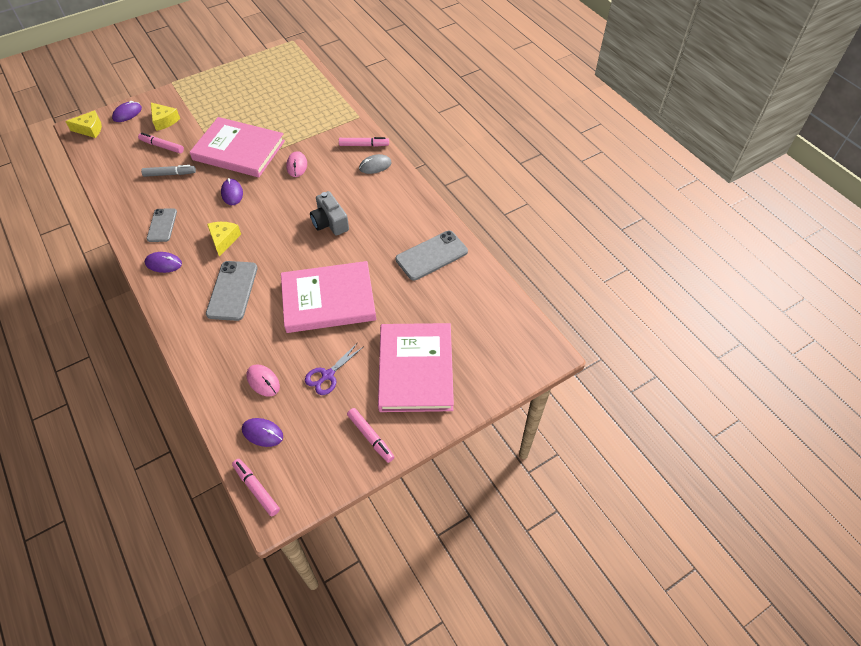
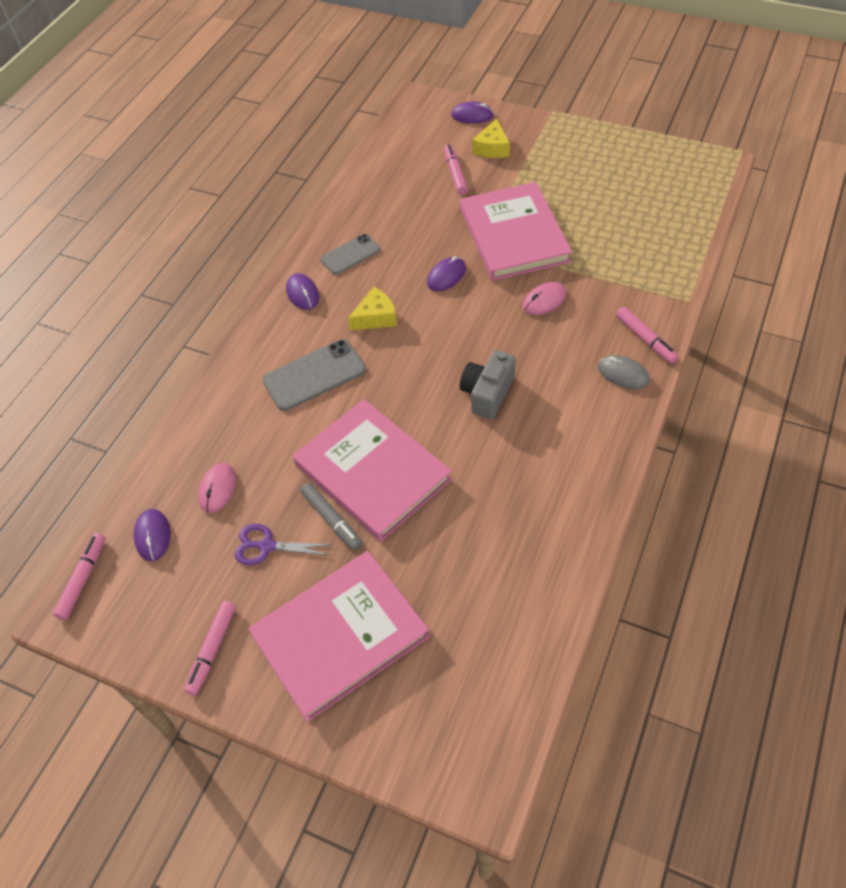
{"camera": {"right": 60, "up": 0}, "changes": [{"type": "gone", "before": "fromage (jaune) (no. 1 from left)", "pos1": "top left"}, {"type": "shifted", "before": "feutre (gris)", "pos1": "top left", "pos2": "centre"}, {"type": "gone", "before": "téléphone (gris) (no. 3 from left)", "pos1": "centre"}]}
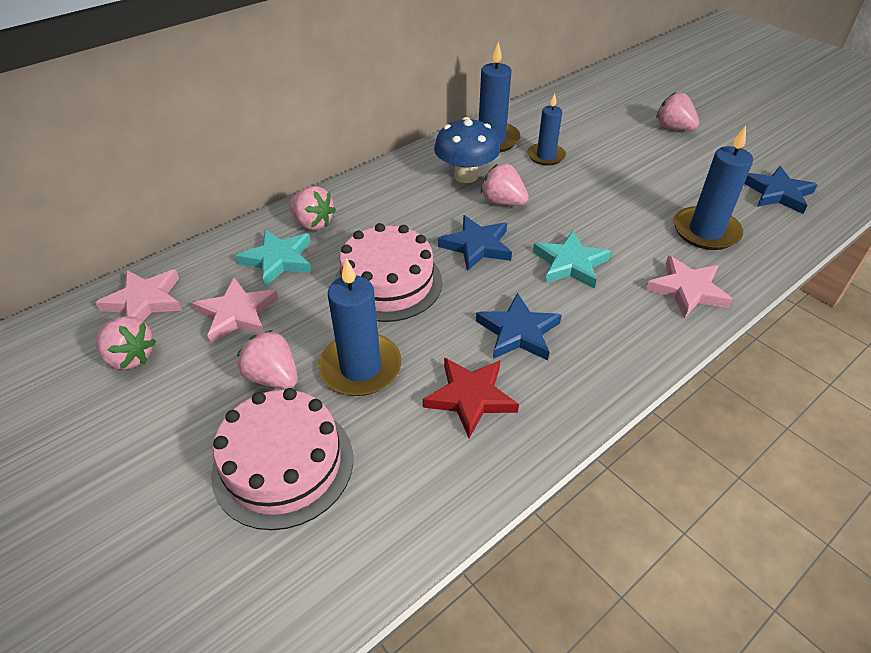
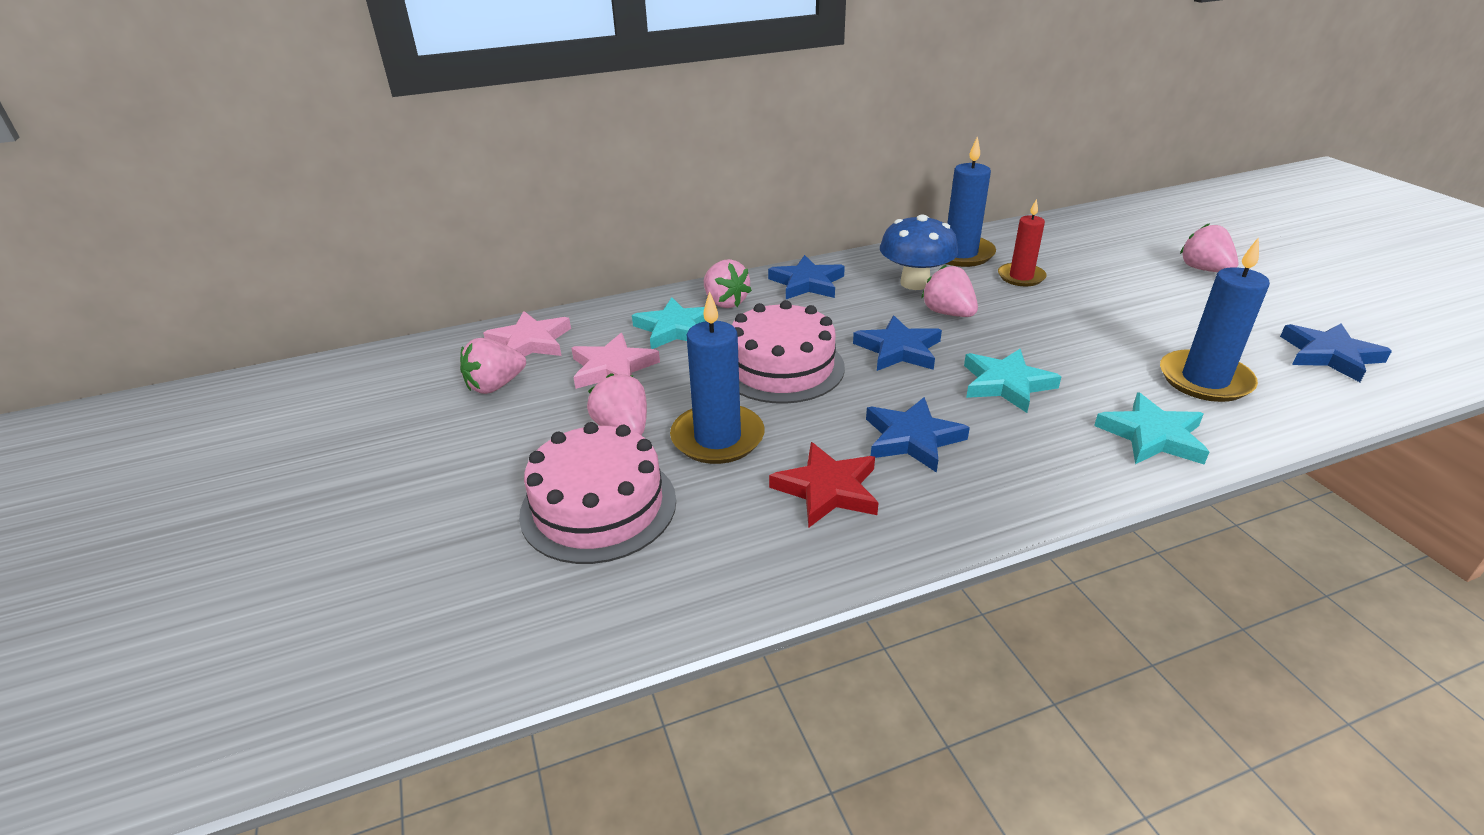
{"camera": {"right": 20, "up": -10}, "changes": [{"type": "repainted", "before": "bougie (bleu) (no. 3 from left)", "after": "bougie (rouge)", "pos1": "top centre", "pos2": "top right"}, {"type": "repainted", "before": "étoile (rose) (no. 3 from left)", "after": "étoile (turquoise) (no. 3 from left)", "pos1": "middle right", "pos2": "middle right"}, {"type": "rotated", "before": "fraise (rose) (no. 1 from left)", "pos1": "middle left", "pos2": "middle left", "turn": 90}, {"type": "new", "after": "étoile (bleu) (no. 1 from left)", "pos2": "top centre"}]}
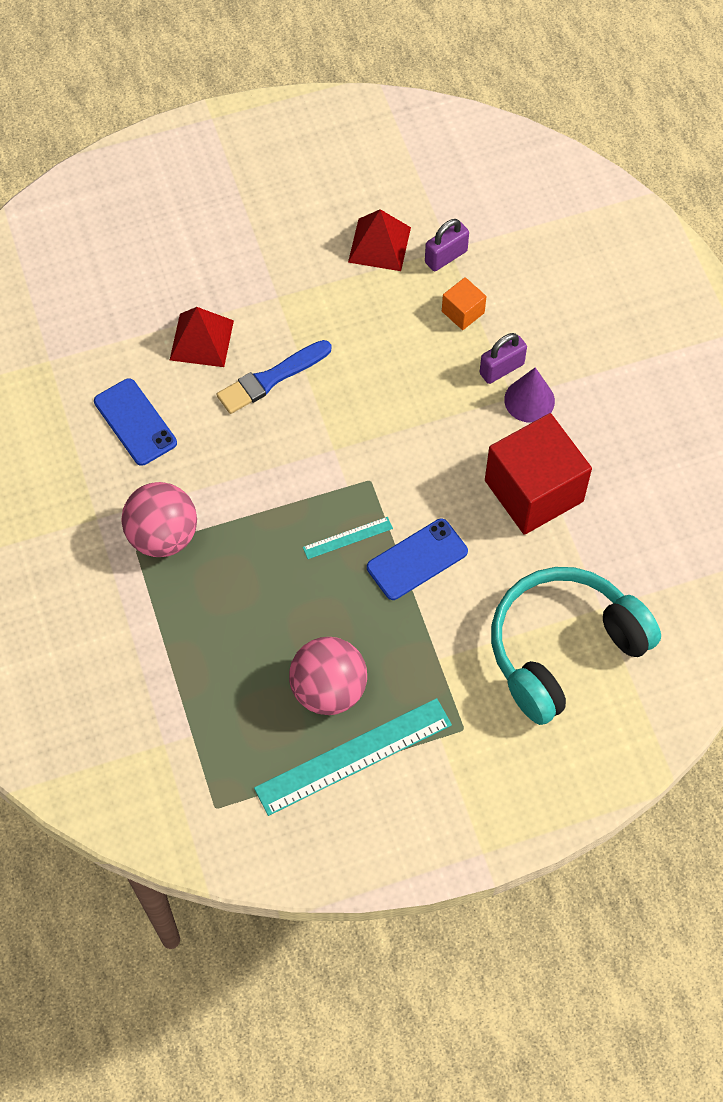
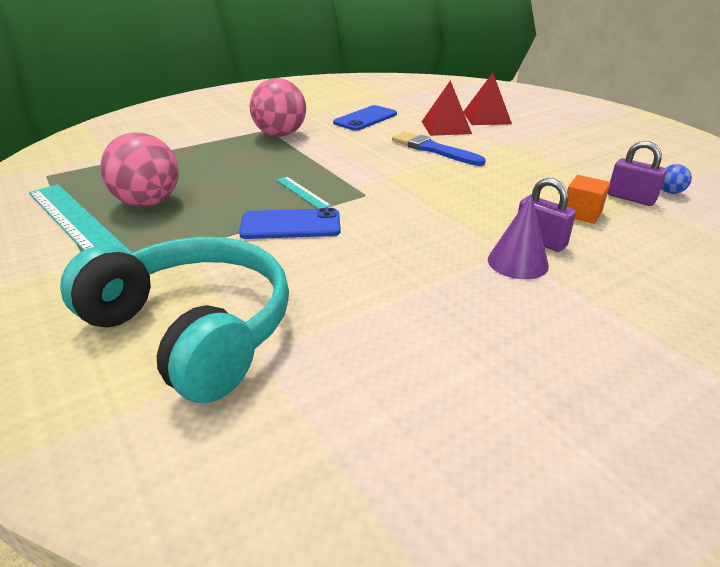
{"camera": {"right": 75, "up": -30}, "changes": [{"type": "shifted", "before": "pyramide (rouge) (no. 2 from left)", "pos1": "top centre", "pos2": "top right"}, {"type": "gone", "before": "cube (rouge)", "pos1": "middle right"}, {"type": "rotated", "before": "téléphone (bleu) (no. 2 from left in the first image)", "pos1": "centre", "pos2": "centre", "turn": -45}, {"type": "new", "after": "balle (bleu)", "pos2": "top right"}]}
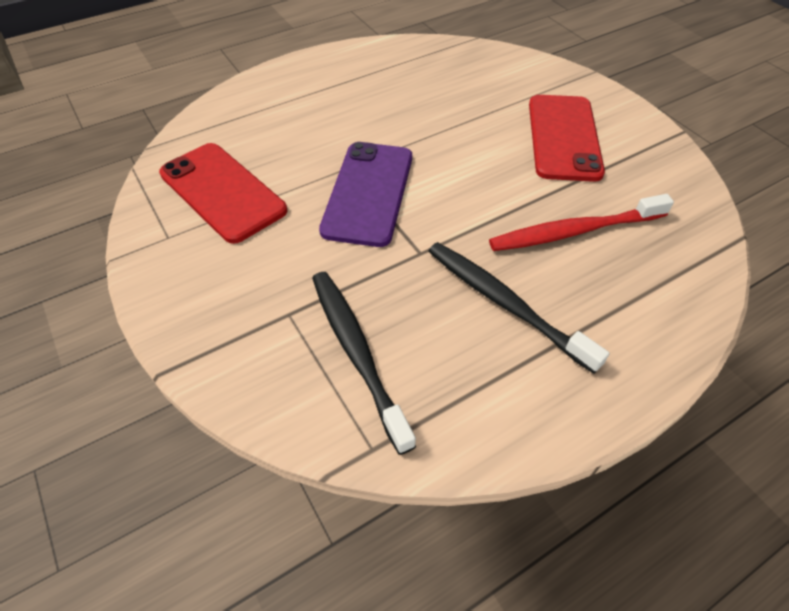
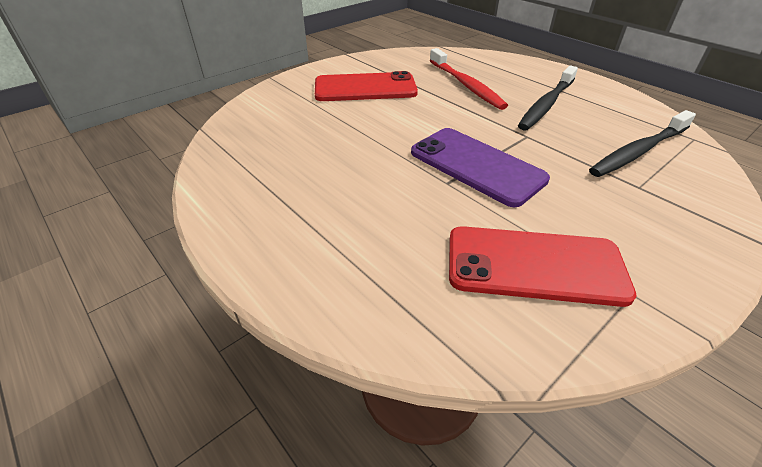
{"camera": {"right": -100, "up": -10}, "changes": [{"type": "rotated", "before": "téléphone (violet)", "pos1": "top centre", "pos2": "centre", "turn": 45}, {"type": "rotated", "before": "téléphone (rouge) (no. 1 from left in the first image)", "pos1": "top left", "pos2": "middle right", "turn": 60}]}
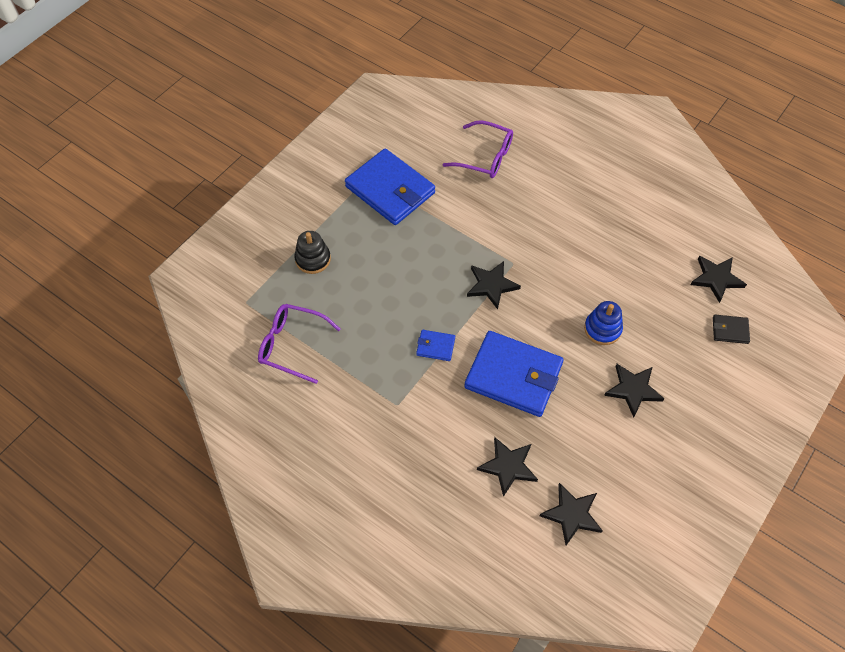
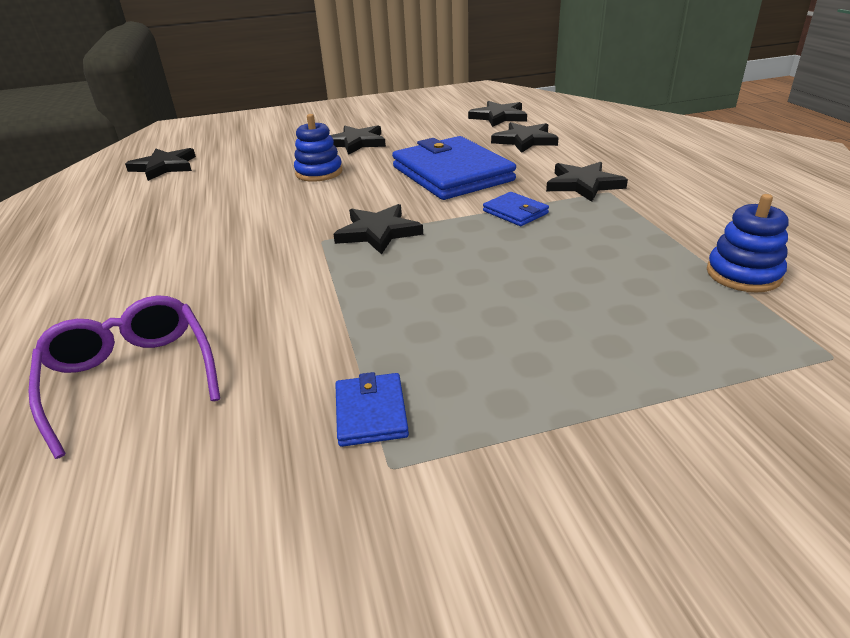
{"camera": {"right": -140, "up": -25}, "changes": [{"type": "scaled", "before": "portefeuille (bleu) (no. 1 from left)", "pos1": "top centre", "pos2": "centre", "scale": 0.43}, {"type": "gone", "before": "jouet à empiler (noir)", "pos1": "centre"}, {"type": "swapped", "before": "lunettes (violet) (no. 1 from left)", "after": "jouet à empiler (bleu) (no. 2 from left)", "pos1": "centre", "pos2": "middle right"}, {"type": "gone", "before": "portefeuille (noir)", "pos1": "middle right"}, {"type": "new", "after": "étoile (noir) (no. 6 from left)", "pos2": "top right"}]}
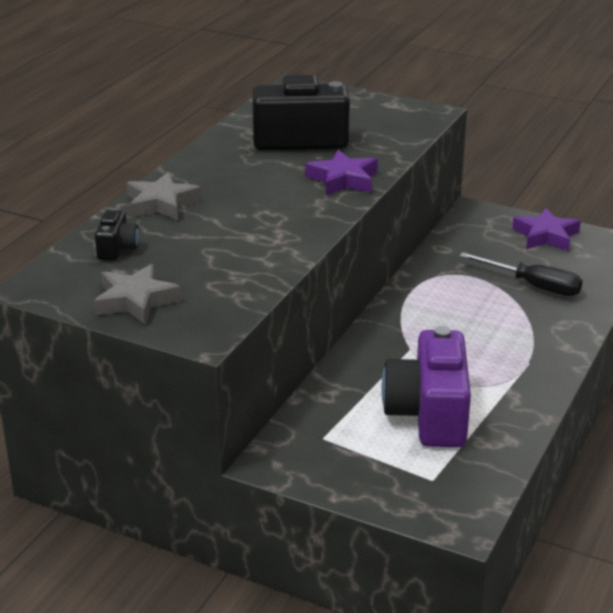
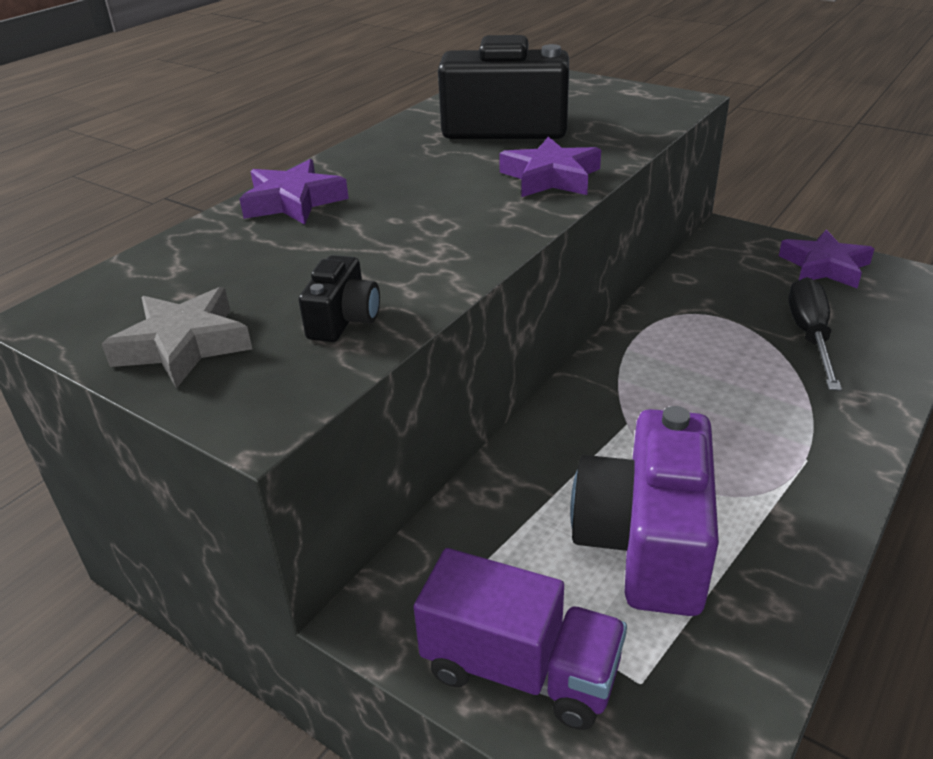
{"camera": {"right": 10, "up": 5}, "changes": [{"type": "repainted", "before": "étoile (gris) (no. 2 from left)", "after": "étoile (violet) (no. 1 from left)", "pos1": "top left", "pos2": "top left"}, {"type": "shifted", "before": "appareil photo (noir) (no. 1 from left)", "pos1": "middle left", "pos2": "centre"}, {"type": "rotated", "before": "tournevis (noir)", "pos1": "middle right", "pos2": "middle right", "turn": -120}, {"type": "new", "after": "camion (violet)", "pos2": "bottom centre"}]}
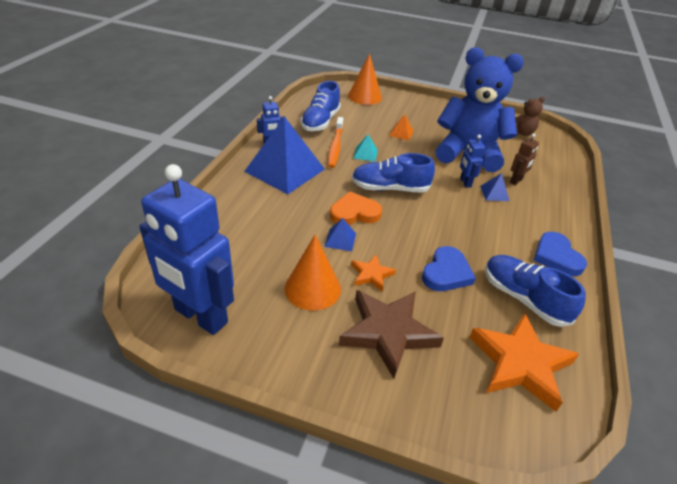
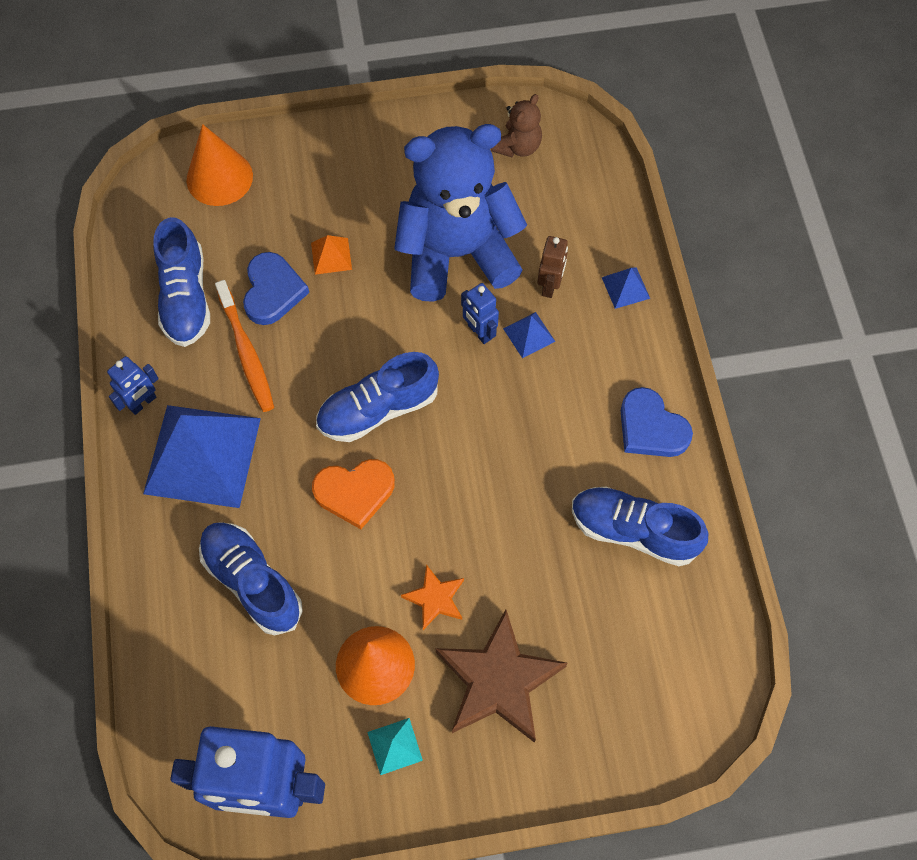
{"camera": {"right": -25, "up": 25}, "changes": [{"type": "shifted", "before": "pyramide (turquoise)", "pos1": "top centre", "pos2": "bottom centre"}, {"type": "rotated", "before": "cœur (orange)", "pos1": "centre", "pos2": "centre", "turn": -150}, {"type": "shifted", "before": "pyramide (bleu) (no. 2 from left in the first image)", "after": "pyramide (bleu) (no. 3 from left)", "pos1": "centre", "pos2": "middle right"}, {"type": "shifted", "before": "cœur (bleu) (no. 1 from left)", "pos1": "centre", "pos2": "middle left"}, {"type": "gone", "before": "étoile (orange) (no. 2 from left)", "pos1": "bottom right"}, {"type": "new", "after": "chaussure (bleu) (no. 2 from left)", "pos2": "bottom left"}]}
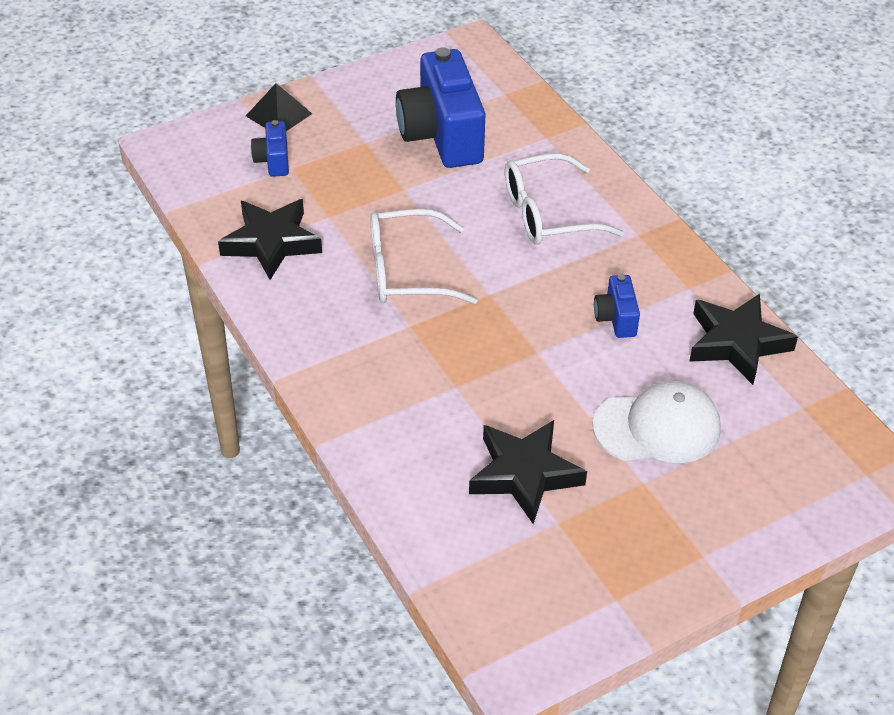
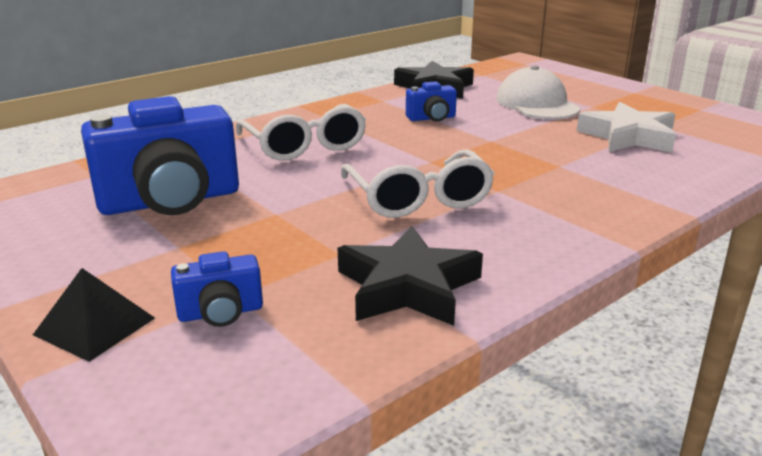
{"camera": {"right": -100, "up": -20}, "changes": [{"type": "repainted", "before": "étoile (noir) (no. 2 from left)", "after": "étoile (blanc)", "pos1": "centre", "pos2": "top right"}]}
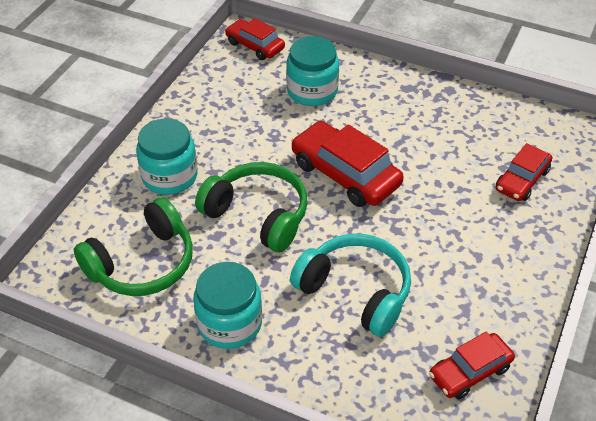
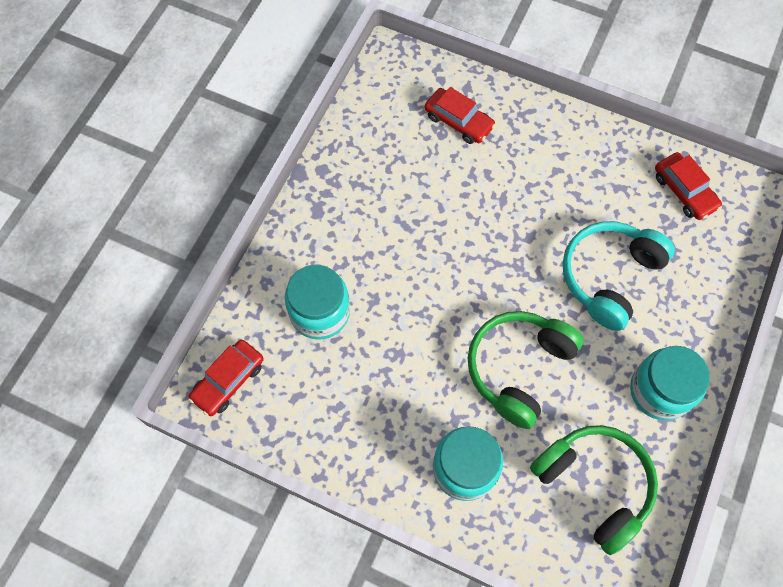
{"camera": {"right": -90, "up": 20}, "changes": [{"type": "gone", "before": "voiture (rouge) (no. 2 from left)", "pos1": "centre"}]}
